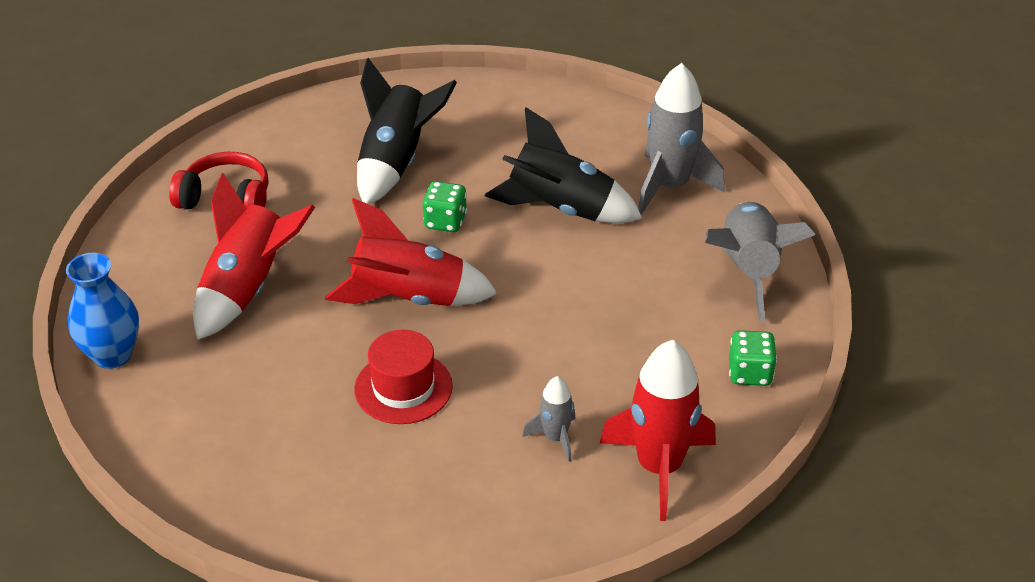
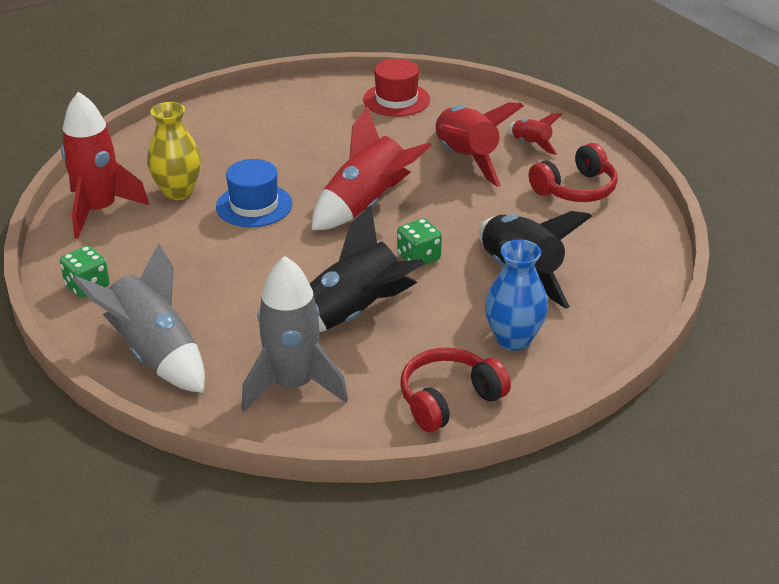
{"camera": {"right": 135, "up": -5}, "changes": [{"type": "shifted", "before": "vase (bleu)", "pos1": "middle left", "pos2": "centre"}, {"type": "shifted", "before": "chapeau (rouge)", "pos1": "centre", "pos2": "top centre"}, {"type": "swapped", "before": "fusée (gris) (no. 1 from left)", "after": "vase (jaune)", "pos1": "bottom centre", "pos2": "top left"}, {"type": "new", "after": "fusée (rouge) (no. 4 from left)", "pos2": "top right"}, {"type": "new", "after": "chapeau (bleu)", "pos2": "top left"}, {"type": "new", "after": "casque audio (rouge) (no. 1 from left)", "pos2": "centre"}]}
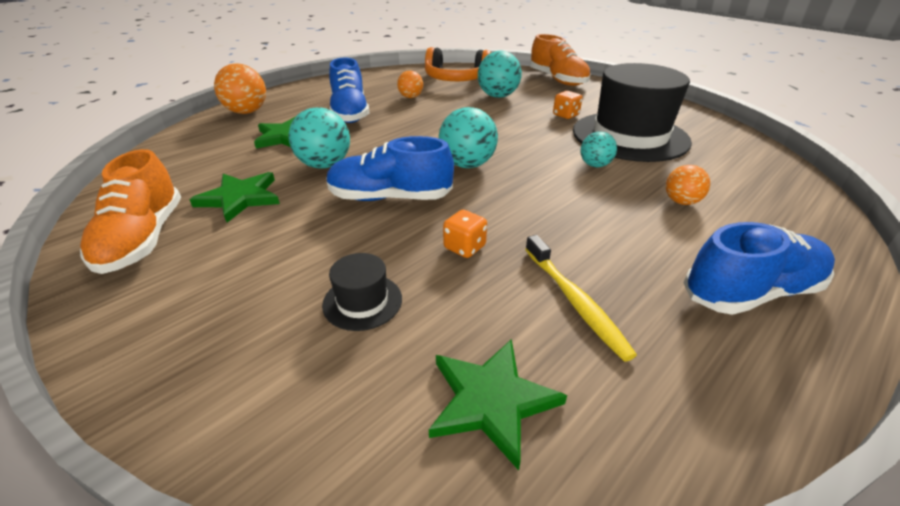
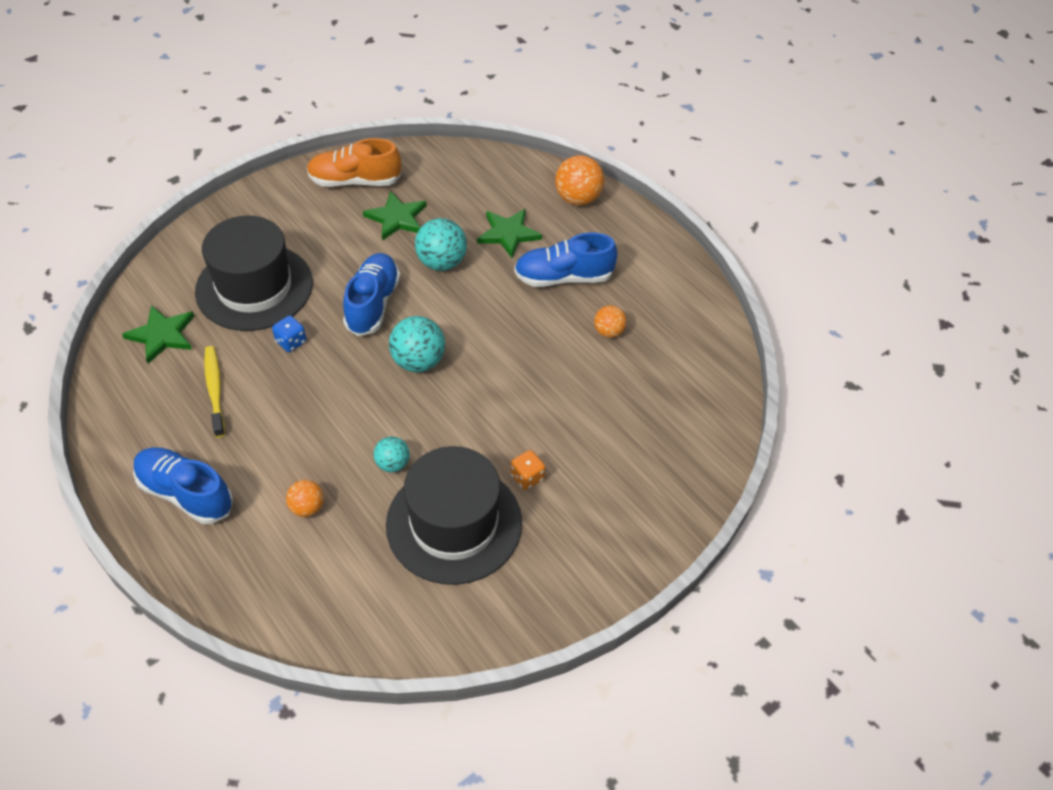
{"camera": {"right": 95, "up": 15}, "changes": [{"type": "gone", "before": "chaussure (orange) (no. 2 from left)", "pos1": "top centre"}, {"type": "gone", "before": "casque audio (orange)", "pos1": "top centre"}, {"type": "gone", "before": "balle (turquoise) (no. 3 from left)", "pos1": "top centre"}, {"type": "repainted", "before": "dé (orange) (no. 1 from left)", "after": "dé (bleu)", "pos1": "centre", "pos2": "middle left"}, {"type": "rotated", "before": "chaussure (bleu) (no. 3 from left in the first image)", "pos1": "middle right", "pos2": "middle left", "turn": 135}, {"type": "rotated", "before": "brosse à dents (jaune)", "pos1": "centre", "pos2": "middle left", "turn": 90}, {"type": "scaled", "before": "chapeau (noir) (no. 1 from left)", "pos1": "centre", "pos2": "middle left", "scale": 2.4}]}
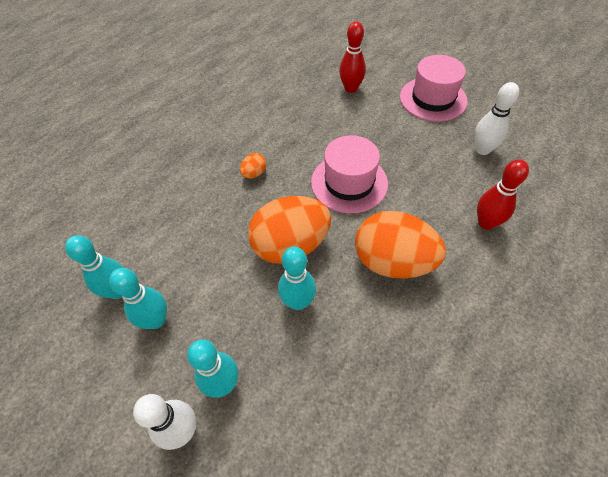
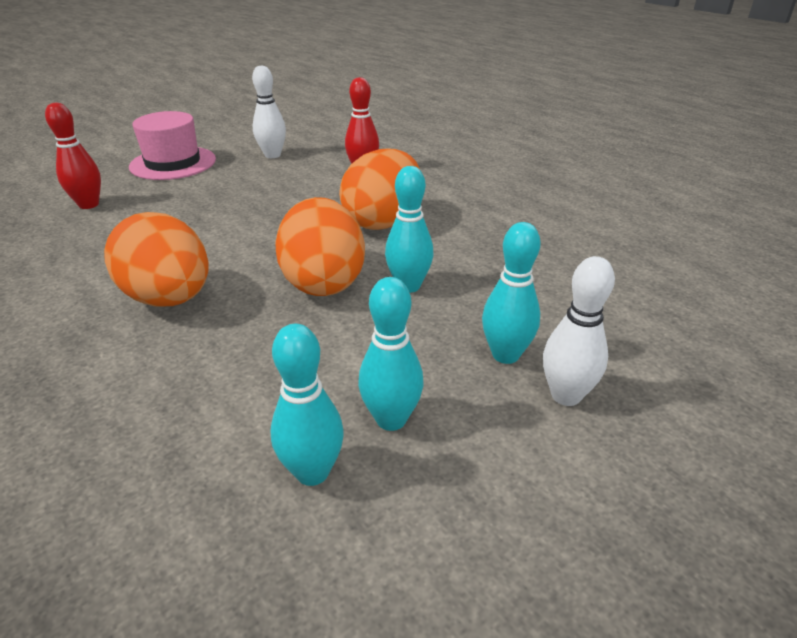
{"camera": {"right": -80, "up": -20}, "changes": [{"type": "gone", "before": "chapeau (rose) (no. 1 from left)", "pos1": "centre"}, {"type": "scaled", "before": "œuf (orange) (no. 1 from left)", "pos1": "centre", "pos2": "middle left", "scale": 2.39}]}
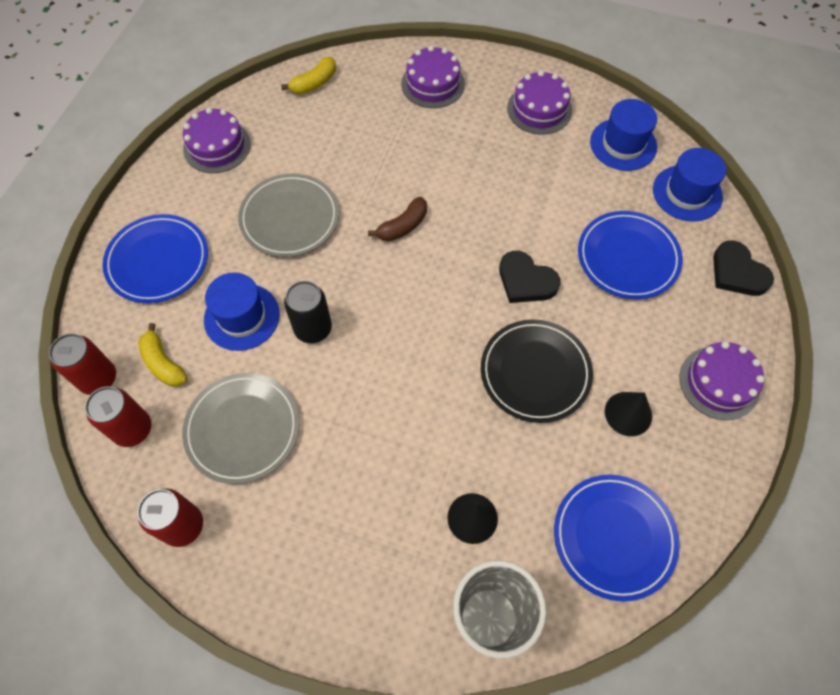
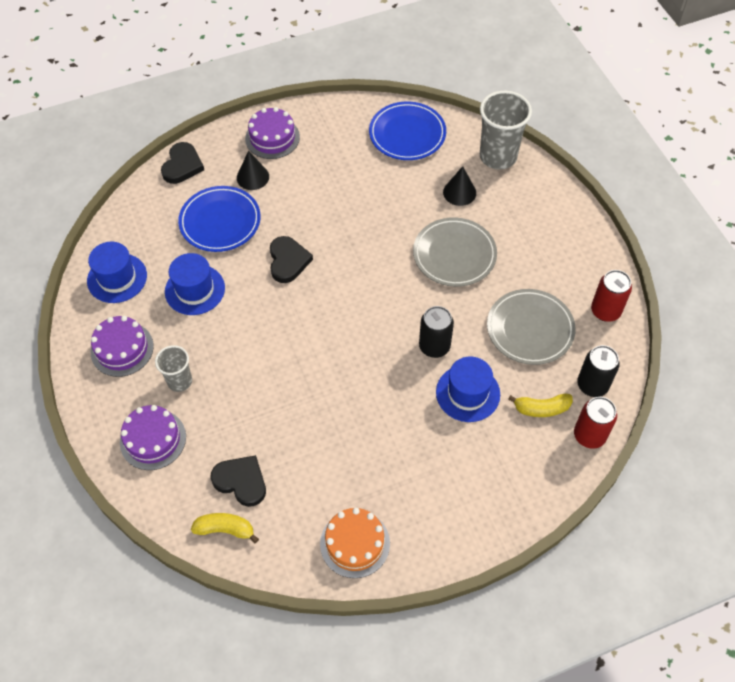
{"camera": {"right": -130, "up": -5}, "changes": [{"type": "repainted", "before": "gâteau (violet) (no. 1 from left)", "after": "gâteau (orange)", "pos1": "top left", "pos2": "bottom centre"}, {"type": "shifted", "before": "chapeau (bleu) (no. 3 from left in the first image)", "after": "chapeau (bleu) (no. 2 from left)", "pos1": "top right", "pos2": "middle left"}, {"type": "shifted", "before": "assiette (gris) (no. 2 from left in the first image)", "after": "assiette (gris) (no. 1 from left)", "pos1": "top centre", "pos2": "centre"}, {"type": "gone", "before": "banane (marron)", "pos1": "top centre"}, {"type": "gone", "before": "assiette (bleu) (no. 1 from left)", "pos1": "middle left"}, {"type": "gone", "before": "assiette (noir)", "pos1": "centre"}, {"type": "rotated", "before": "banane (jaune) (no. 1 from left in the first image)", "pos1": "middle left", "pos2": "middle right", "turn": 75}, {"type": "repainted", "before": "canette (rouge) (no. 2 from left)", "after": "canette (noir) (no. 2 from left)", "pos1": "middle left", "pos2": "middle right"}, {"type": "shifted", "before": "cône (noir) (no. 2 from left in the first image)", "after": "cône (noir) (no. 1 from left)", "pos1": "middle right", "pos2": "top centre"}, {"type": "new", "after": "gobelet (gris) (no. 1 from left)", "pos2": "middle left"}, {"type": "new", "after": "cœur (noir) (no. 2 from left)", "pos2": "bottom left"}]}
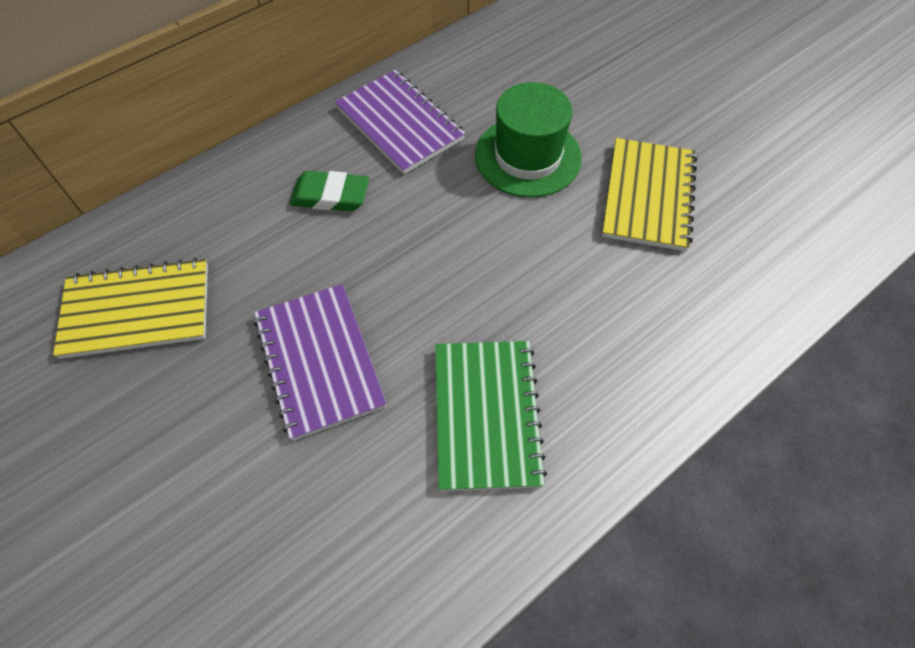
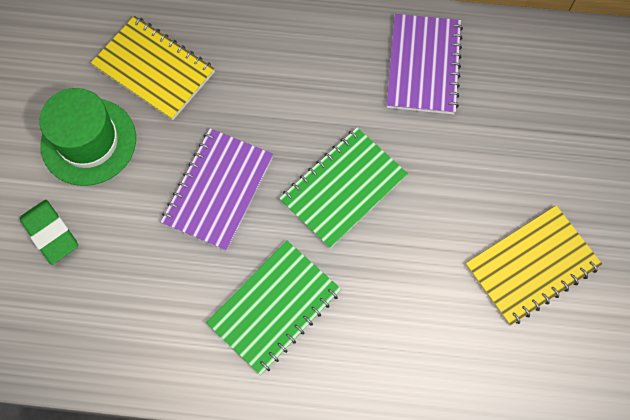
{"camera": {"right": 45, "up": 10}, "changes": [{"type": "shifted", "before": "chapeau (vert)", "pos1": "top centre", "pos2": "top left"}, {"type": "shifted", "before": "gomme (vert)", "pos1": "top centre", "pos2": "middle left"}, {"type": "new", "after": "carnet (vert) (no. 2 from left)", "pos2": "centre"}]}
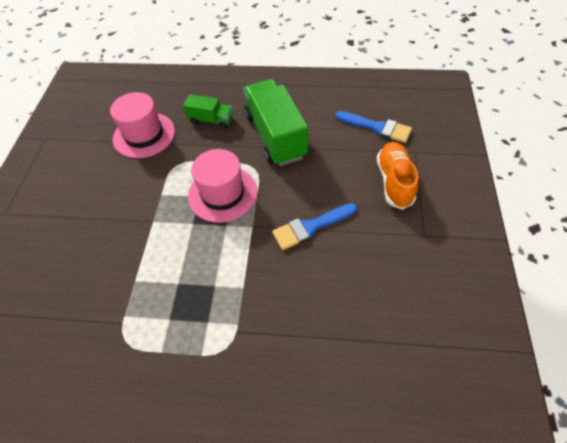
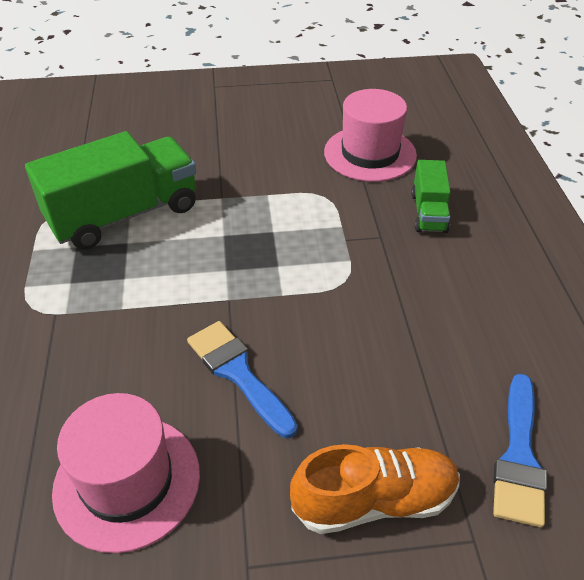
{"camera": {"right": 75, "up": -10}, "changes": [{"type": "shifted", "before": "camion (vert) (no. 2 from left in the first image)", "after": "camion (vert) (no. 1 from left)", "pos1": "top centre", "pos2": "top left"}, {"type": "shifted", "before": "chapeau (rose) (no. 2 from left in the first image)", "after": "chapeau (rose) (no. 1 from left)", "pos1": "centre", "pos2": "bottom left"}]}
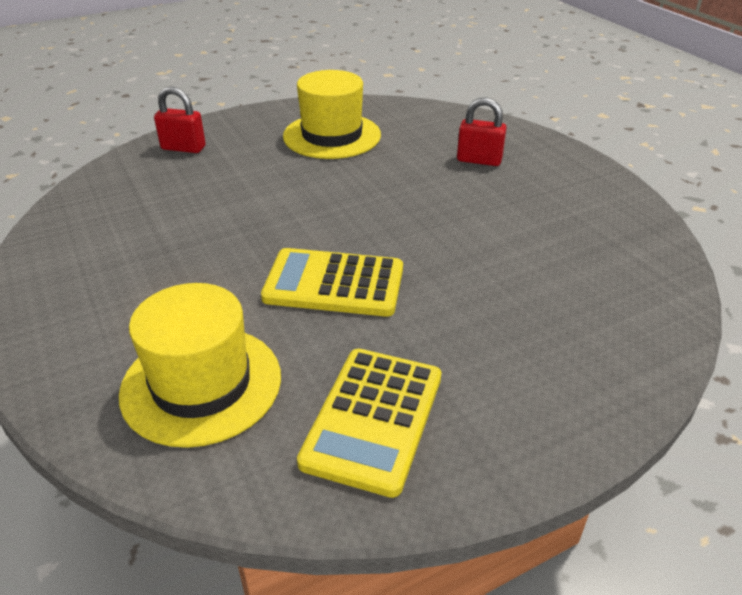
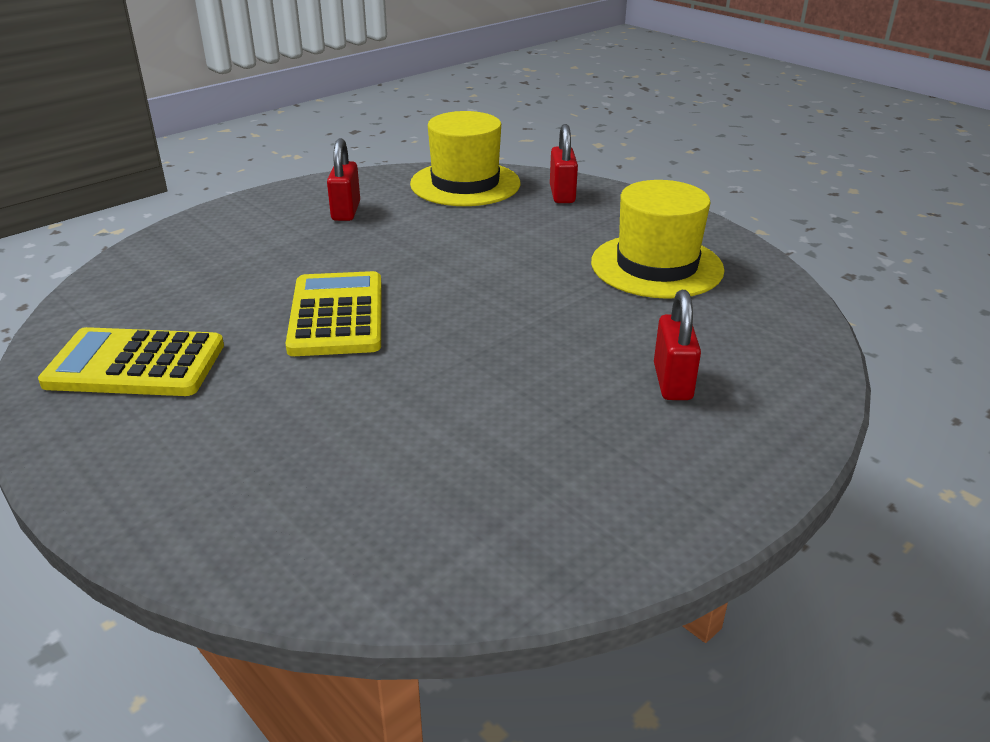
{"camera": {"right": 75, "up": -5}, "changes": [{"type": "shifted", "before": "chapeau (jaune) (no. 1 from left)", "pos1": "middle left", "pos2": "top centre"}, {"type": "new", "after": "cadenas (rouge) (no. 1 from left)", "pos2": "top centre"}]}
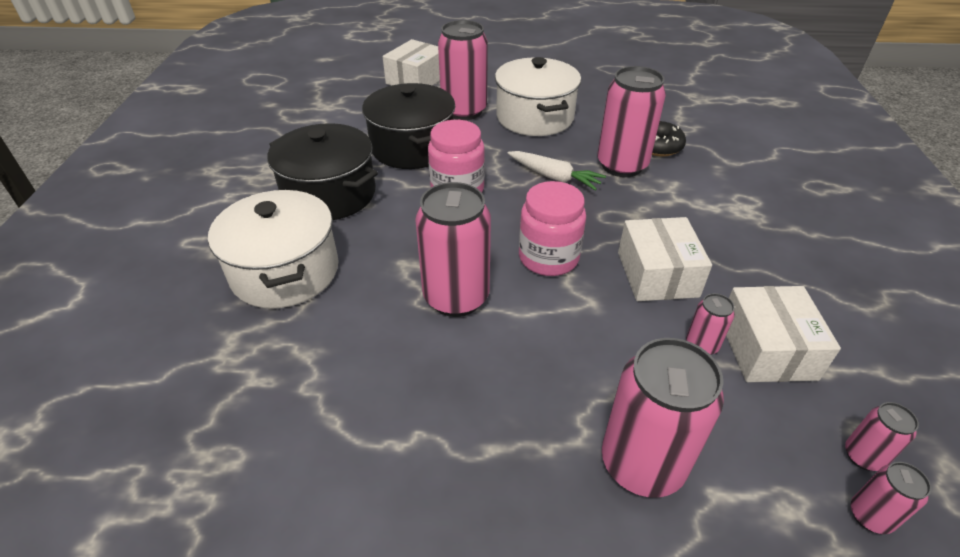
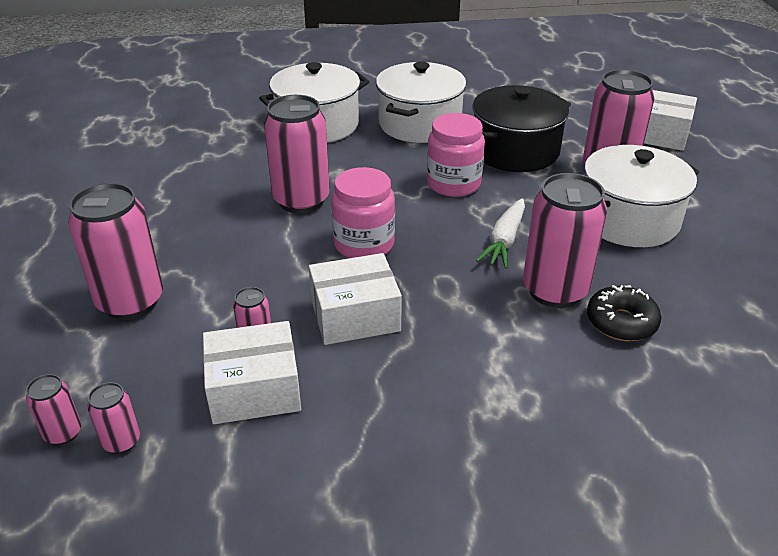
{"camera": {"right": 80, "up": -5}, "changes": [{"type": "repainted", "before": "marmite (noir) (no. 1 from left)", "after": "marmite (blanc) (no. 2 from left)", "pos1": "top centre", "pos2": "top centre"}]}
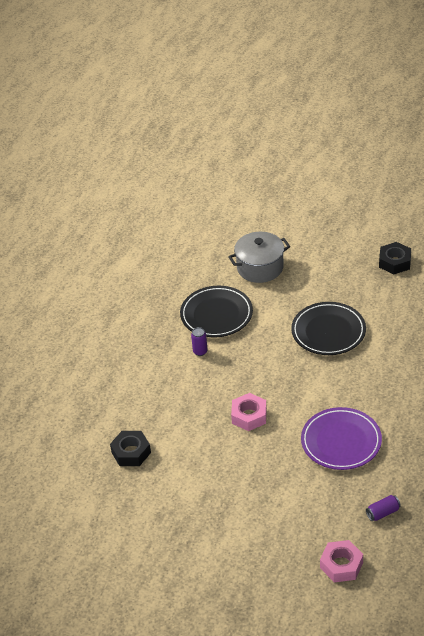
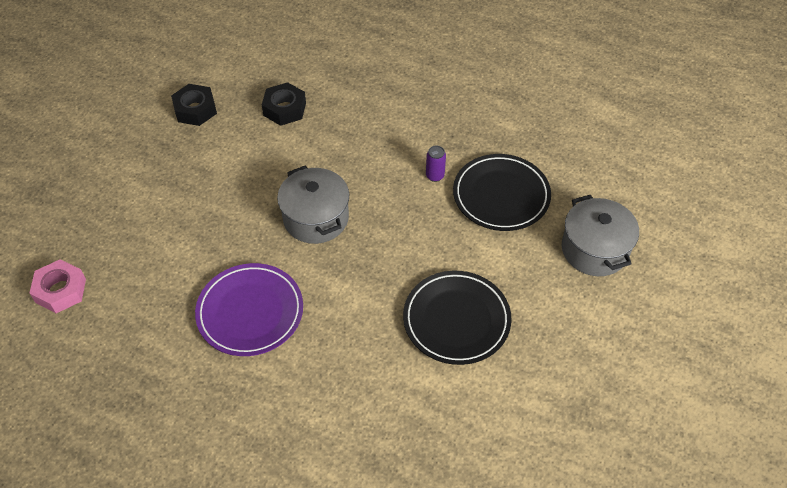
{"camera": {"right": 90, "up": 10}, "changes": [{"type": "shifted", "before": "écrou (noir) (no. 2 from left in the first image)", "after": "écrou (noir) (no. 1 from left)", "pos1": "middle right", "pos2": "top left"}, {"type": "swapped", "before": "écrou (rose) (no. 1 from left)", "after": "marmite (gris) (no. 1 from left)", "pos1": "centre", "pos2": "centre"}, {"type": "gone", "before": "canette (violet) (no. 2 from left)", "pos1": "bottom right"}]}
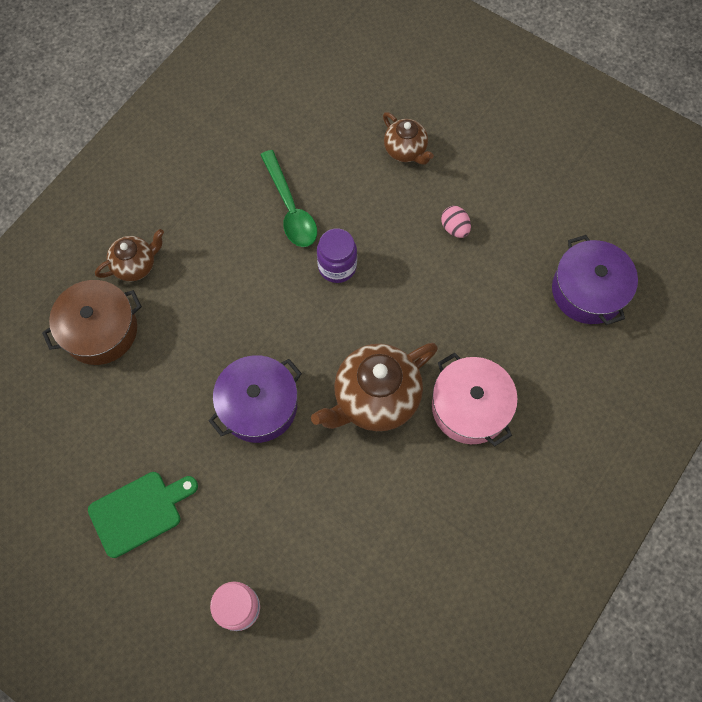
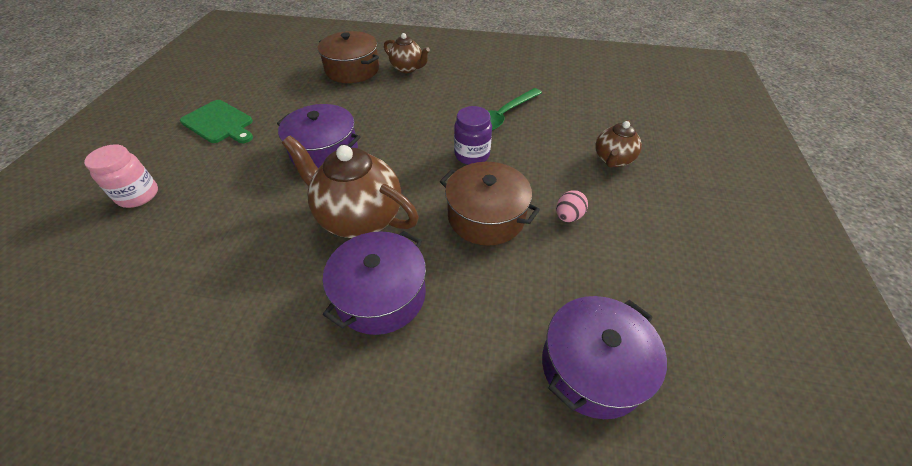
{"camera": {"right": 65, "up": -20}, "changes": [{"type": "repainted", "before": "marmite (rose)", "after": "marmite (violet) (no. 2 from left)", "pos1": "middle right", "pos2": "centre"}, {"type": "new", "after": "marmite (marron) (no. 2 from left)", "pos2": "centre"}]}
